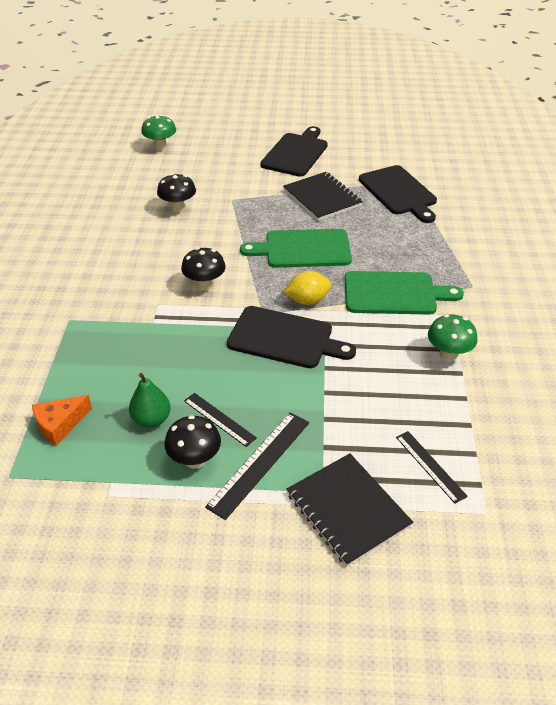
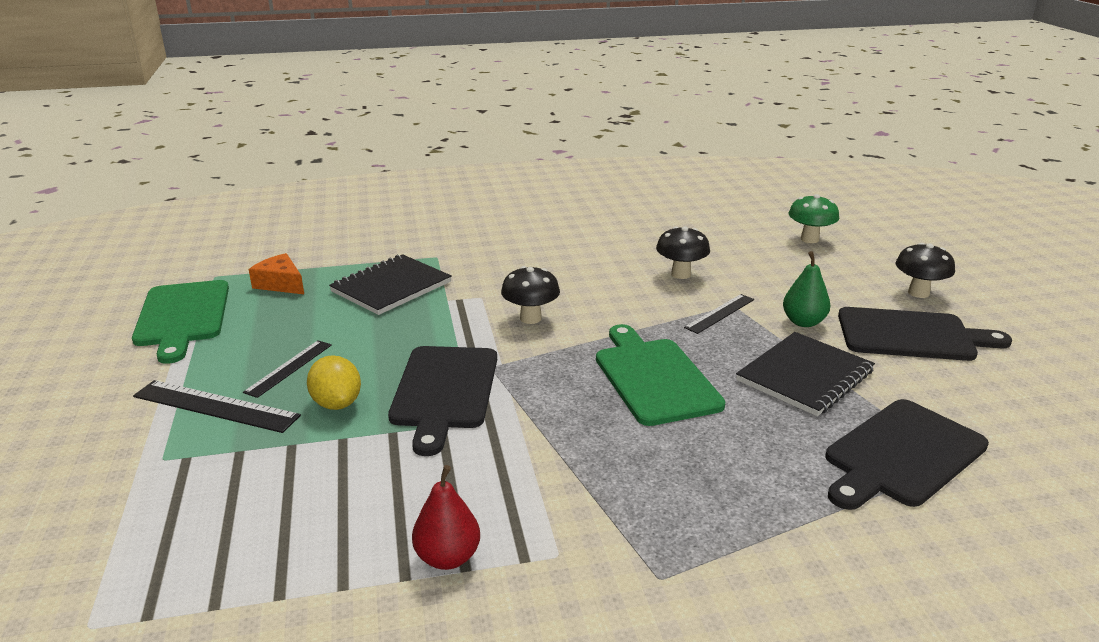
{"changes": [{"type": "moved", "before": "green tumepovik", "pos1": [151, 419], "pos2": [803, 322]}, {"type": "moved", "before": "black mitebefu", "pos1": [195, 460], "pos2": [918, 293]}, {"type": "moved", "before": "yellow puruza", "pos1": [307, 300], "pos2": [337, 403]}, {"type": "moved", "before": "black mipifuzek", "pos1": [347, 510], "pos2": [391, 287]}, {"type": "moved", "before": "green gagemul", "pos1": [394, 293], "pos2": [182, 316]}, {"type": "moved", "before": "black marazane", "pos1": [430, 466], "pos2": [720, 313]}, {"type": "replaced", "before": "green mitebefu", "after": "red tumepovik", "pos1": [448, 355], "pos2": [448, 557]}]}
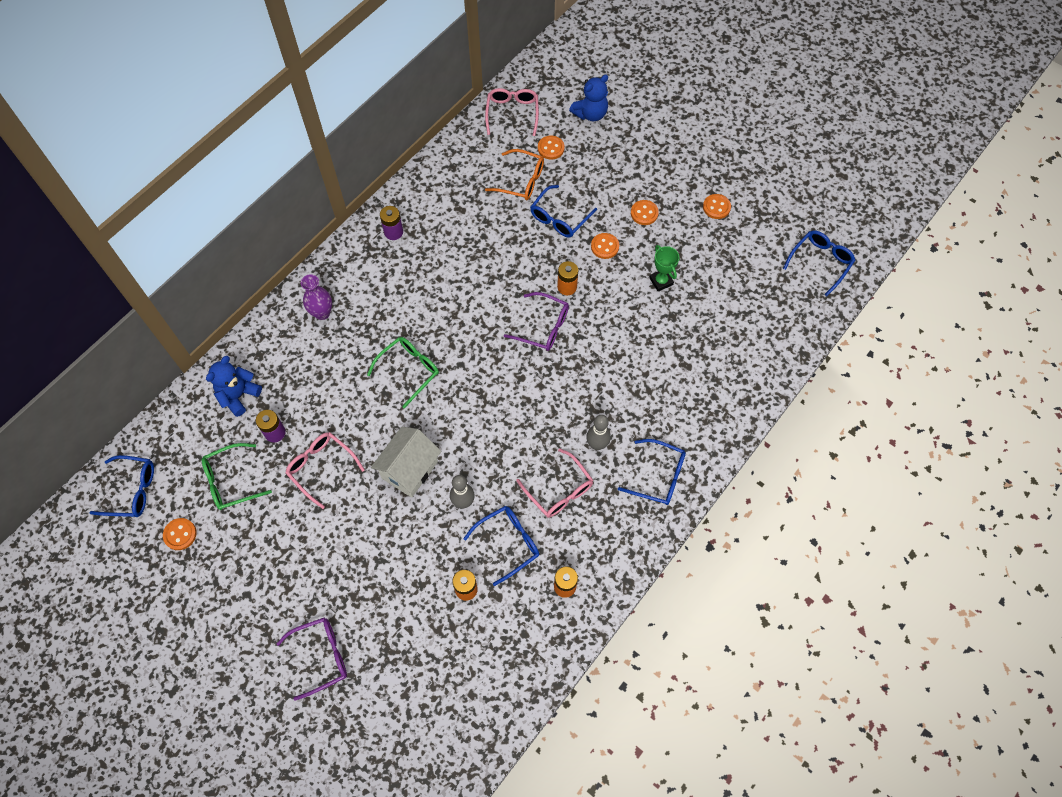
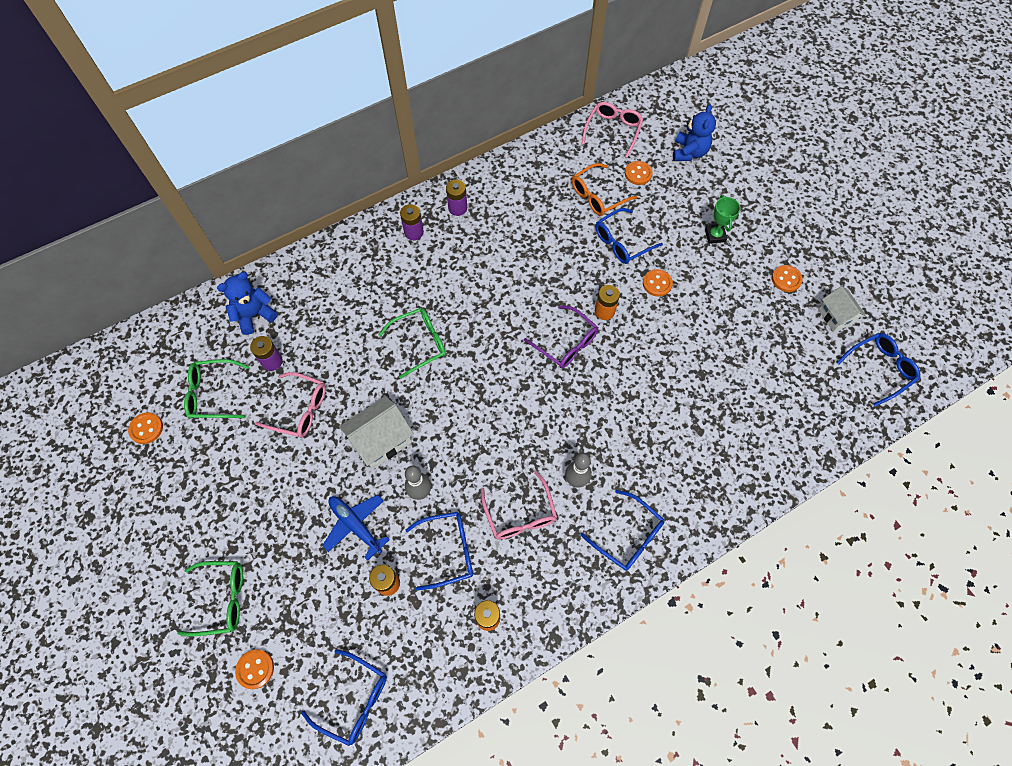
{"changes": [{"type": "removed", "before": "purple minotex", "pos1": [322, 313]}, {"type": "added", "after": "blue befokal", "pos2": [355, 525]}, {"type": "added", "after": "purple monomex", "pos2": [414, 232]}, {"type": "added", "after": "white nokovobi", "pos2": [835, 317]}, {"type": "moved", "before": "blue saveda", "pos1": [132, 490], "pos2": [354, 700]}, {"type": "moved", "before": "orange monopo", "pos1": [644, 213], "pos2": [255, 669]}, {"type": "moved", "before": "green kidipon", "pos1": [661, 281], "pos2": [715, 235]}, {"type": "recoloured", "before": "purple saveda", "after": "green saveda", "pos1": [321, 656], "pos2": [221, 599]}, {"type": "turned", "before": "pink saveda", "pos1": [321, 467], "pos2": [300, 409], "turn": 135}, {"type": "turned", "before": "orange saveda", "pos1": [521, 181], "pos2": [598, 196], "turn": 105}, {"type": "turned", "before": "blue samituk", "pos1": [590, 114], "pos2": [689, 152], "turn": -60}]}
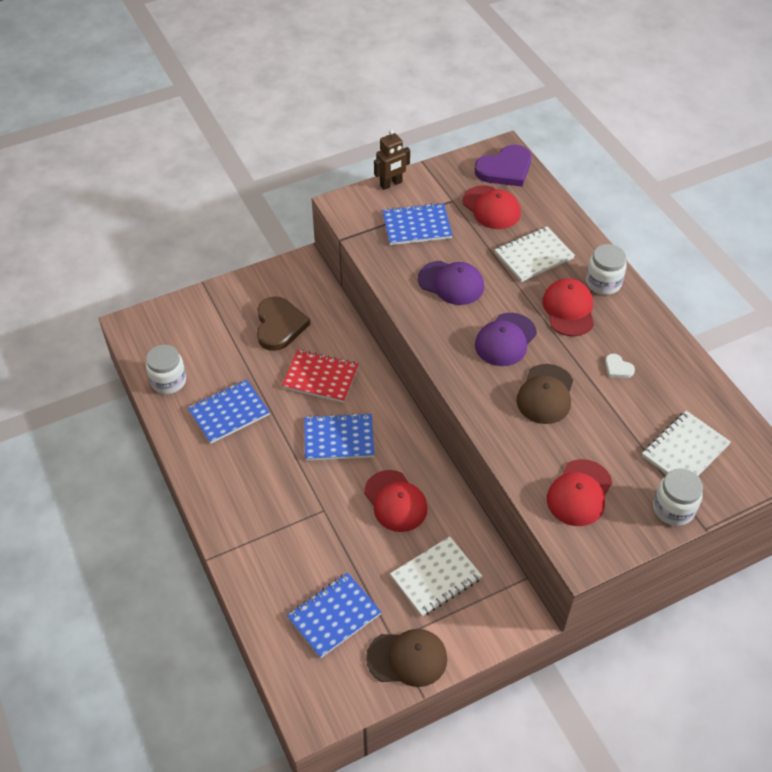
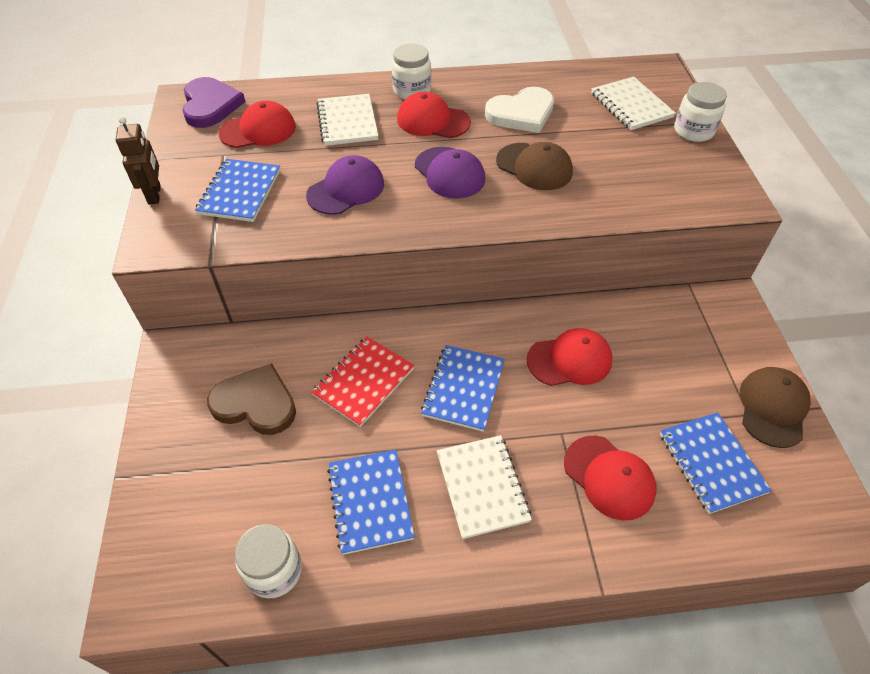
{"changes": [{"type": "moved", "before": "white mipifuzek", "pos1": [436, 577], "pos2": [482, 487]}, {"type": "moved", "before": "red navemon", "pos1": [579, 493], "pos2": [609, 477]}, {"type": "resized", "before": "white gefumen", "pos1": [618, 368], "pos2": [521, 113], "scale": 2.23}]}
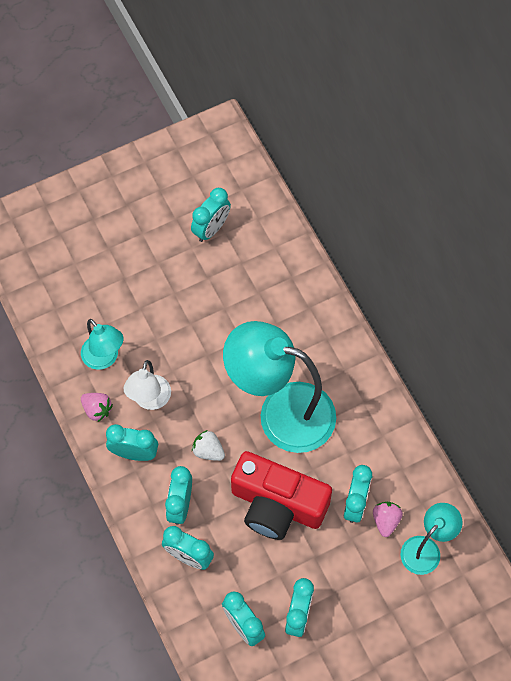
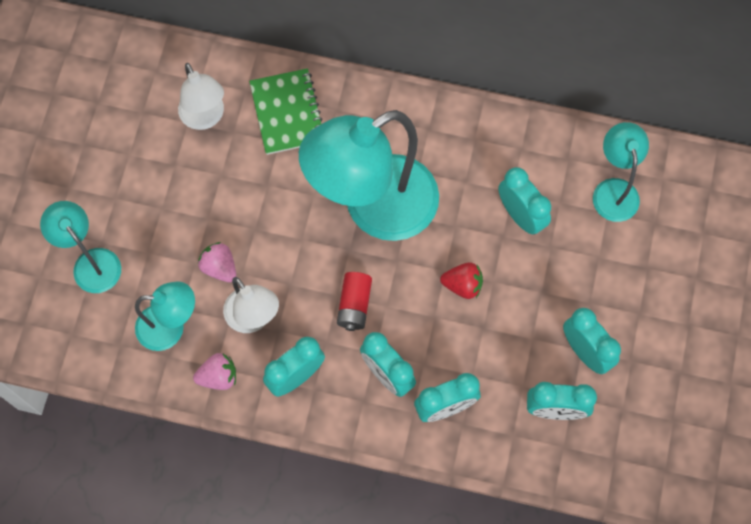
{"changes": [{"type": "removed", "before": "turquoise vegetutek", "pos1": [211, 229]}, {"type": "added", "after": "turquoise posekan", "pos2": [91, 262]}, {"type": "added", "after": "white posekan", "pos2": [205, 118]}, {"type": "added", "after": "green mipifuzek", "pos2": [287, 113]}, {"type": "moved", "before": "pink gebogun", "pos1": [386, 520], "pos2": [219, 267]}, {"type": "replaced", "before": "white gebogun", "after": "red monomex", "pos1": [208, 451], "pos2": [354, 305]}, {"type": "replaced", "before": "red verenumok", "after": "red gebogun", "pos1": [277, 505], "pos2": [462, 285]}]}
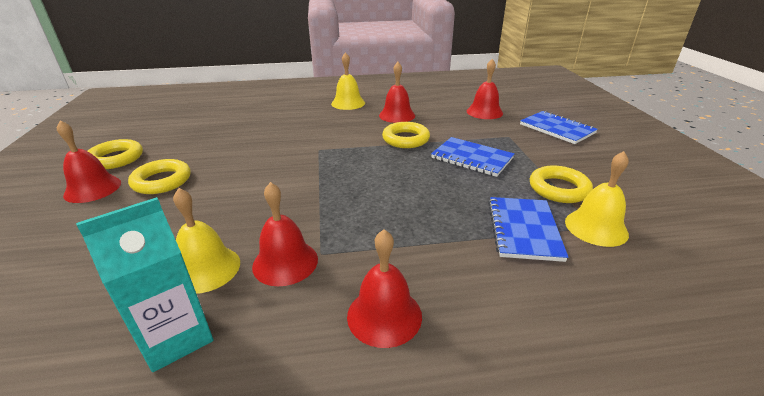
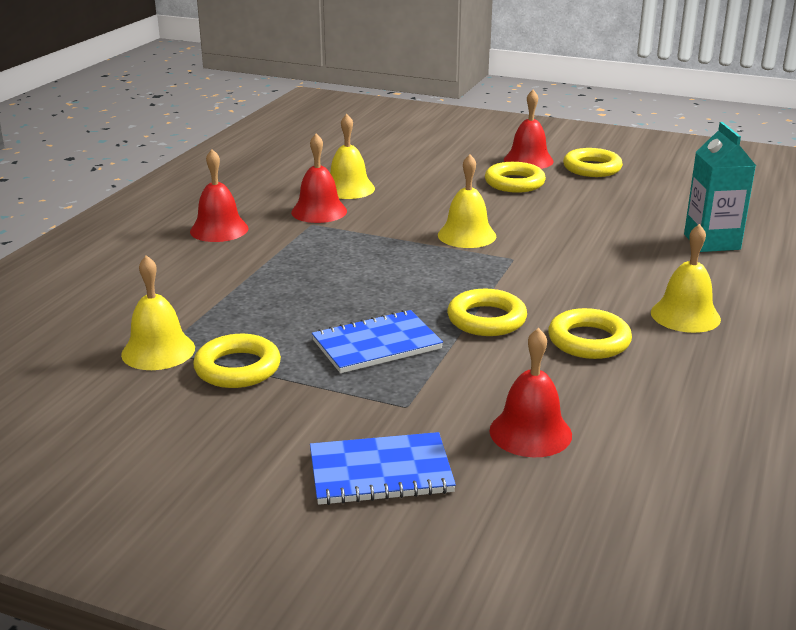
{"changes": [{"type": "removed", "before": "blue mipifuzek", "pos1": [523, 230]}, {"type": "added", "after": "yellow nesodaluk", "pos2": [467, 235]}, {"type": "moved", "before": "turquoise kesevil", "pos1": [176, 337], "pos2": [711, 242]}, {"type": "replaced", "before": "red nesodaluk", "after": "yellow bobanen", "pos1": [397, 115], "pos2": [589, 341]}]}
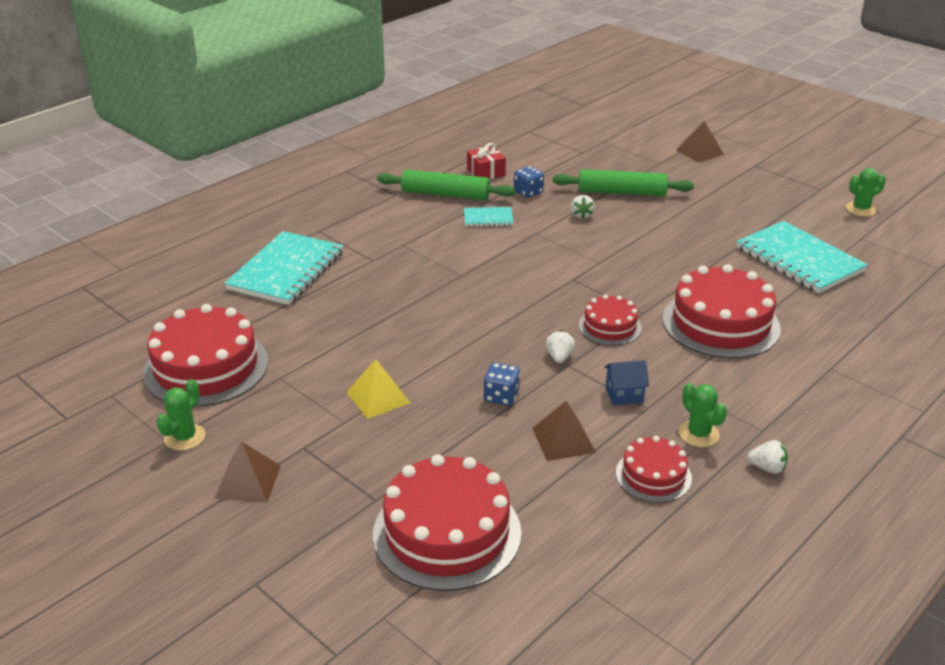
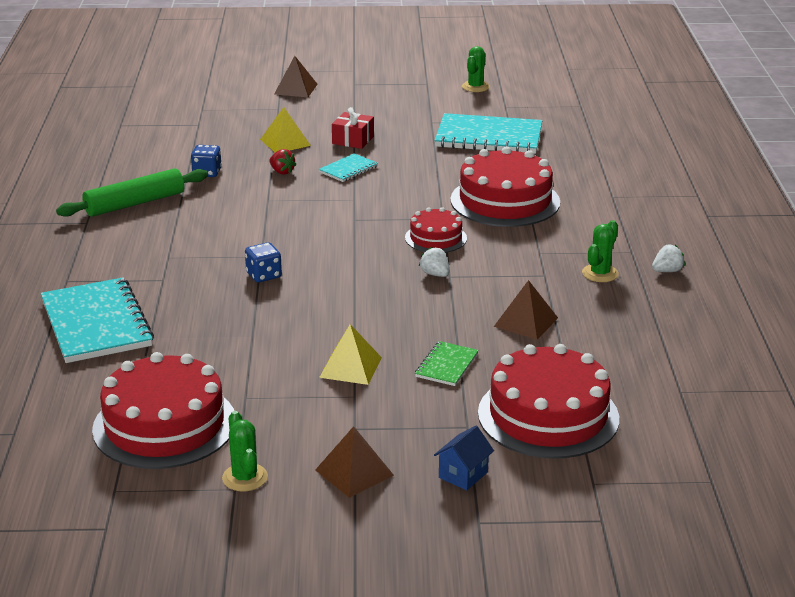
{"changes": [{"type": "removed", "before": "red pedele", "pos1": [653, 475]}, {"type": "added", "after": "green mipifuzek", "pos2": [446, 365]}, {"type": "moved", "before": "turquoise mipifuzek", "pos1": [488, 218], "pos2": [348, 169]}, {"type": "moved", "before": "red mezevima", "pos1": [486, 172], "pos2": [353, 140]}, {"type": "moved", "before": "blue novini", "pos1": [501, 396], "pos2": [264, 275]}, {"type": "moved", "before": "blue nokovobi", "pos1": [624, 395], "pos2": [463, 475]}, {"type": "replaced", "before": "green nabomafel", "after": "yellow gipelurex", "pos1": [621, 192], "pos2": [285, 142]}, {"type": "recoloured", "before": "white gebogun", "after": "red gebogun", "pos1": [581, 215], "pos2": [282, 172]}, {"type": "turned", "before": "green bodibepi", "pos1": [698, 434], "pos2": [600, 273], "turn": -75}]}
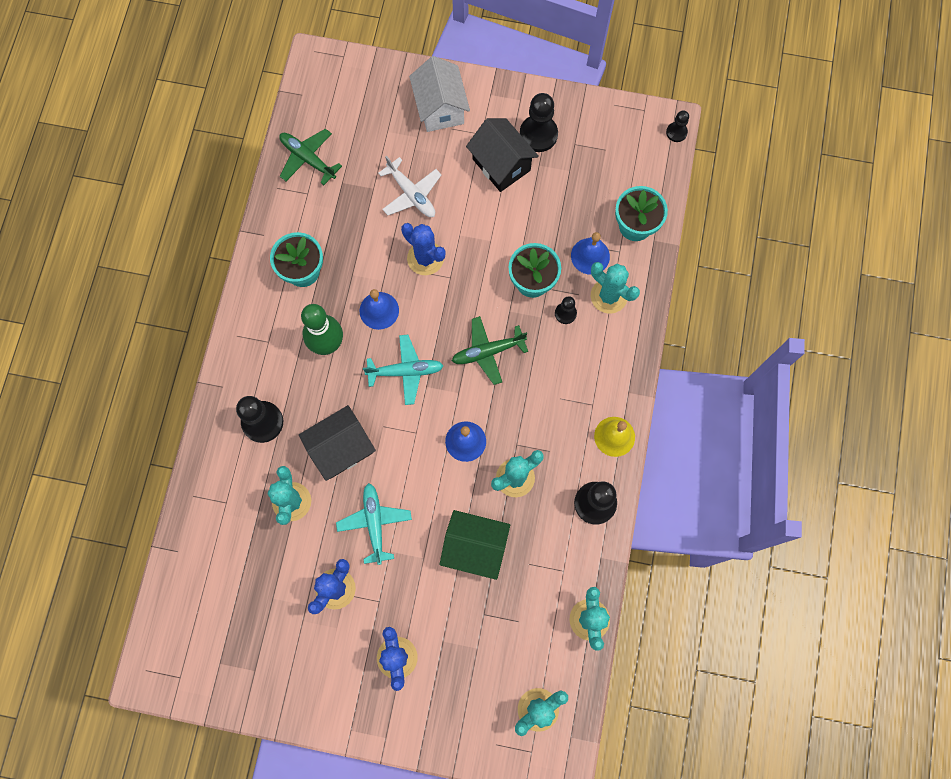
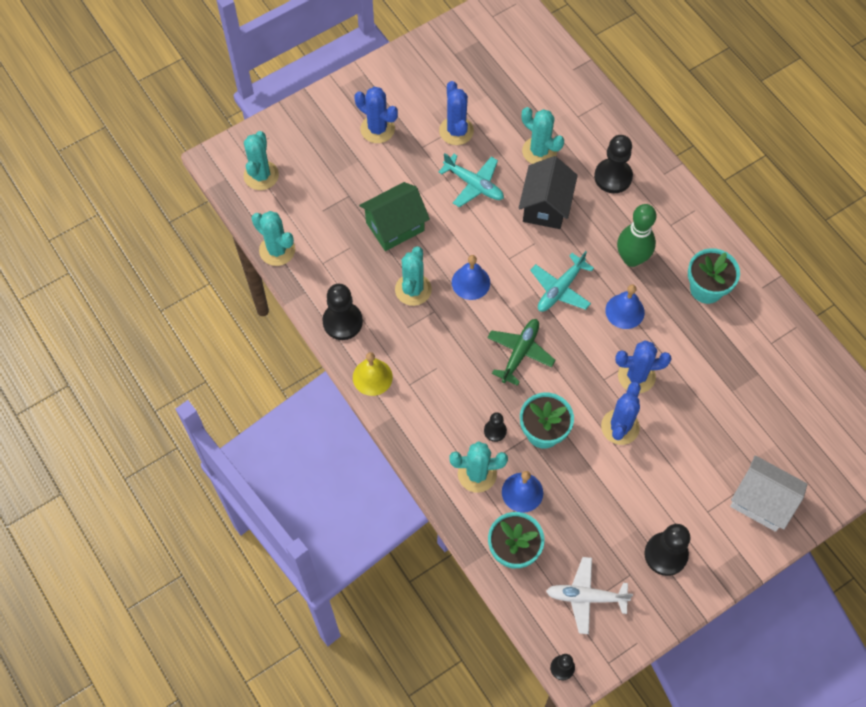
{"changes": [{"type": "removed", "before": "green befokal", "pos1": [307, 159]}, {"type": "removed", "before": "black nokovobi", "pos1": [501, 165]}, {"type": "added", "after": "blue bodibepi", "pos2": [620, 427]}, {"type": "moved", "before": "white befokal", "pos1": [411, 194], "pos2": [586, 597]}]}
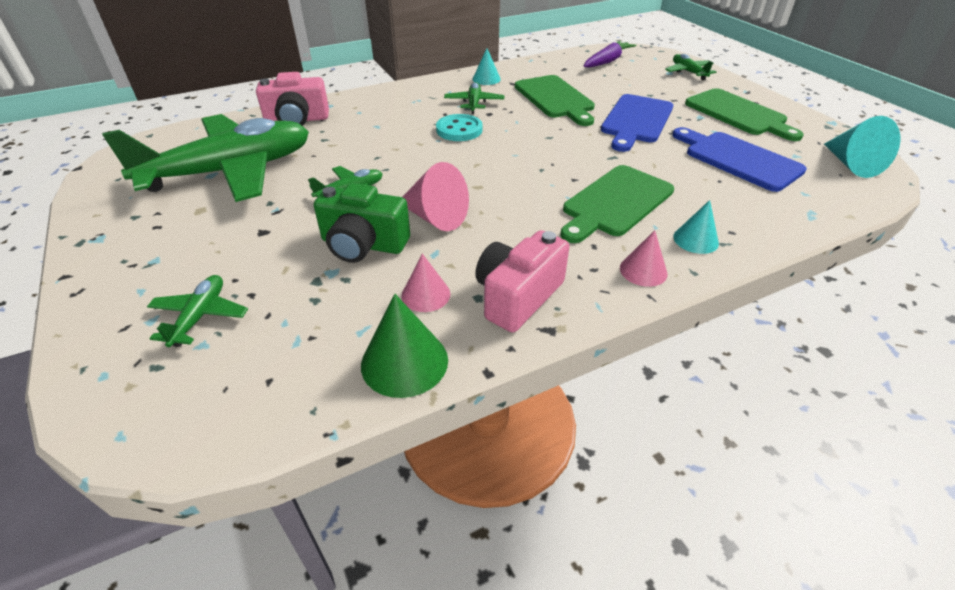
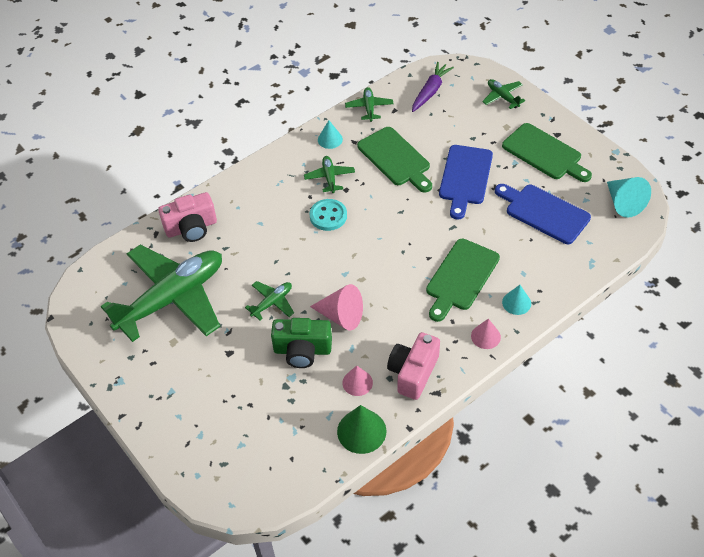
{"changes": [{"type": "moved", "before": "green befokal", "pos1": [200, 316], "pos2": [369, 108]}]}
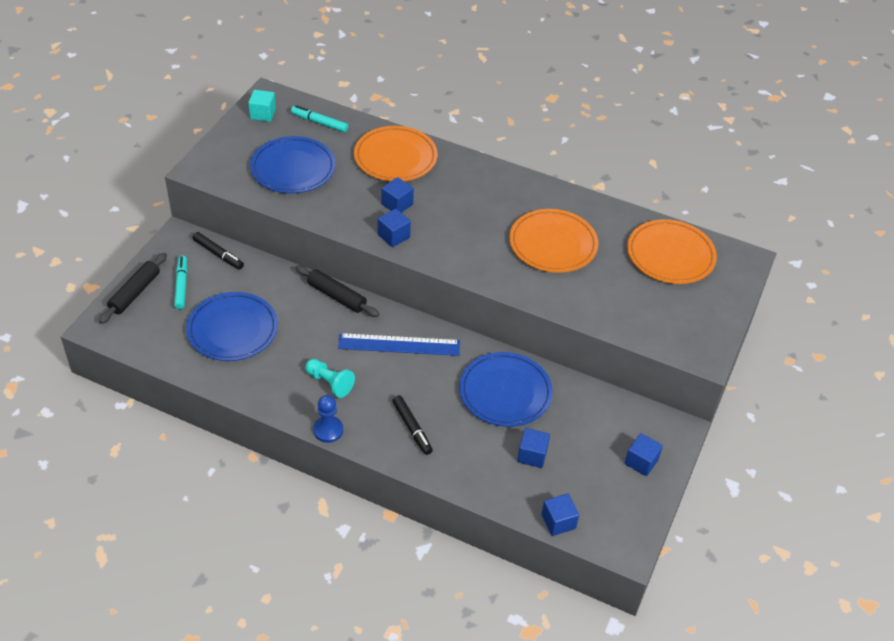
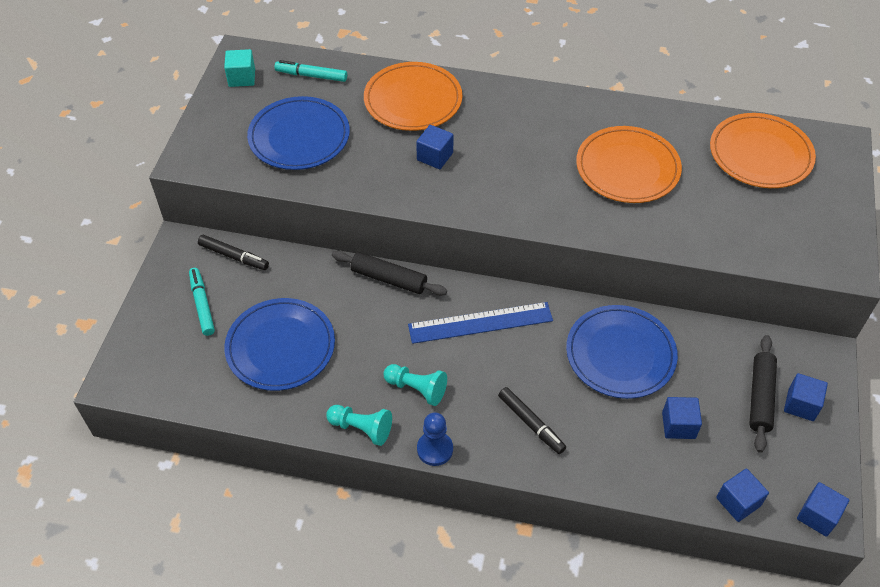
{"changes": [{"type": "added", "after": "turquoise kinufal", "pos2": [361, 428]}, {"type": "moved", "before": "black nabomafel", "pos1": [135, 293], "pos2": [760, 397]}, {"type": "moved", "before": "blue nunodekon", "pos1": [394, 236], "pos2": [817, 516]}]}
